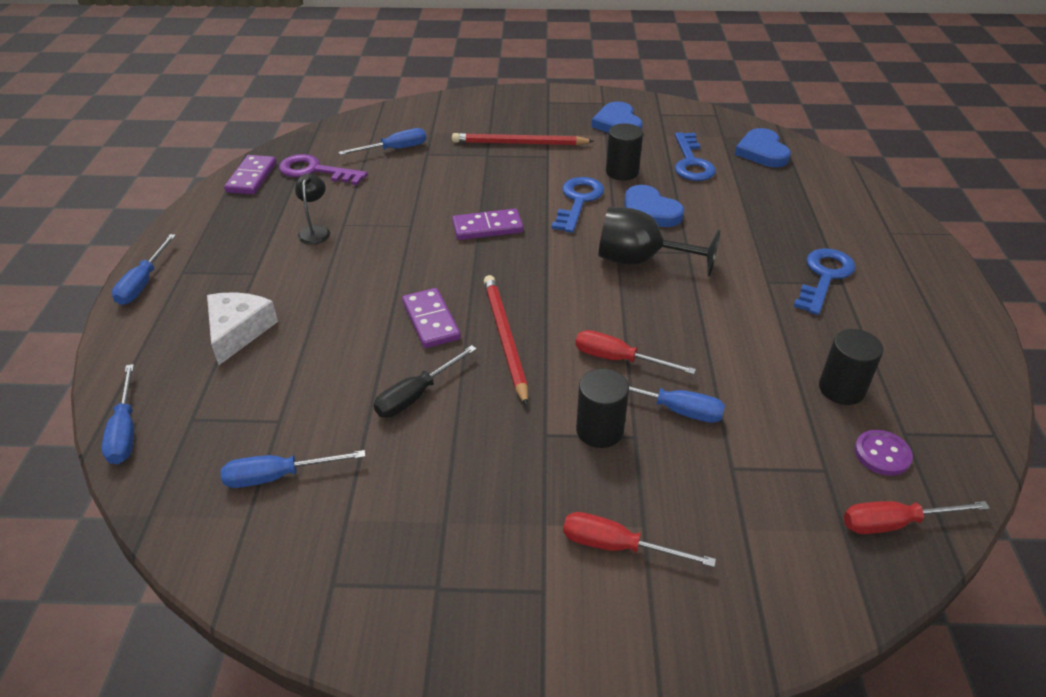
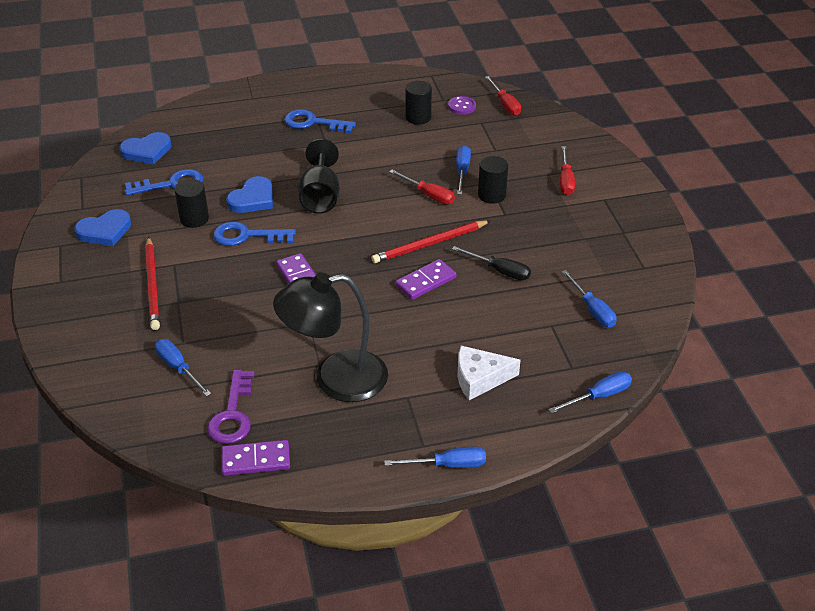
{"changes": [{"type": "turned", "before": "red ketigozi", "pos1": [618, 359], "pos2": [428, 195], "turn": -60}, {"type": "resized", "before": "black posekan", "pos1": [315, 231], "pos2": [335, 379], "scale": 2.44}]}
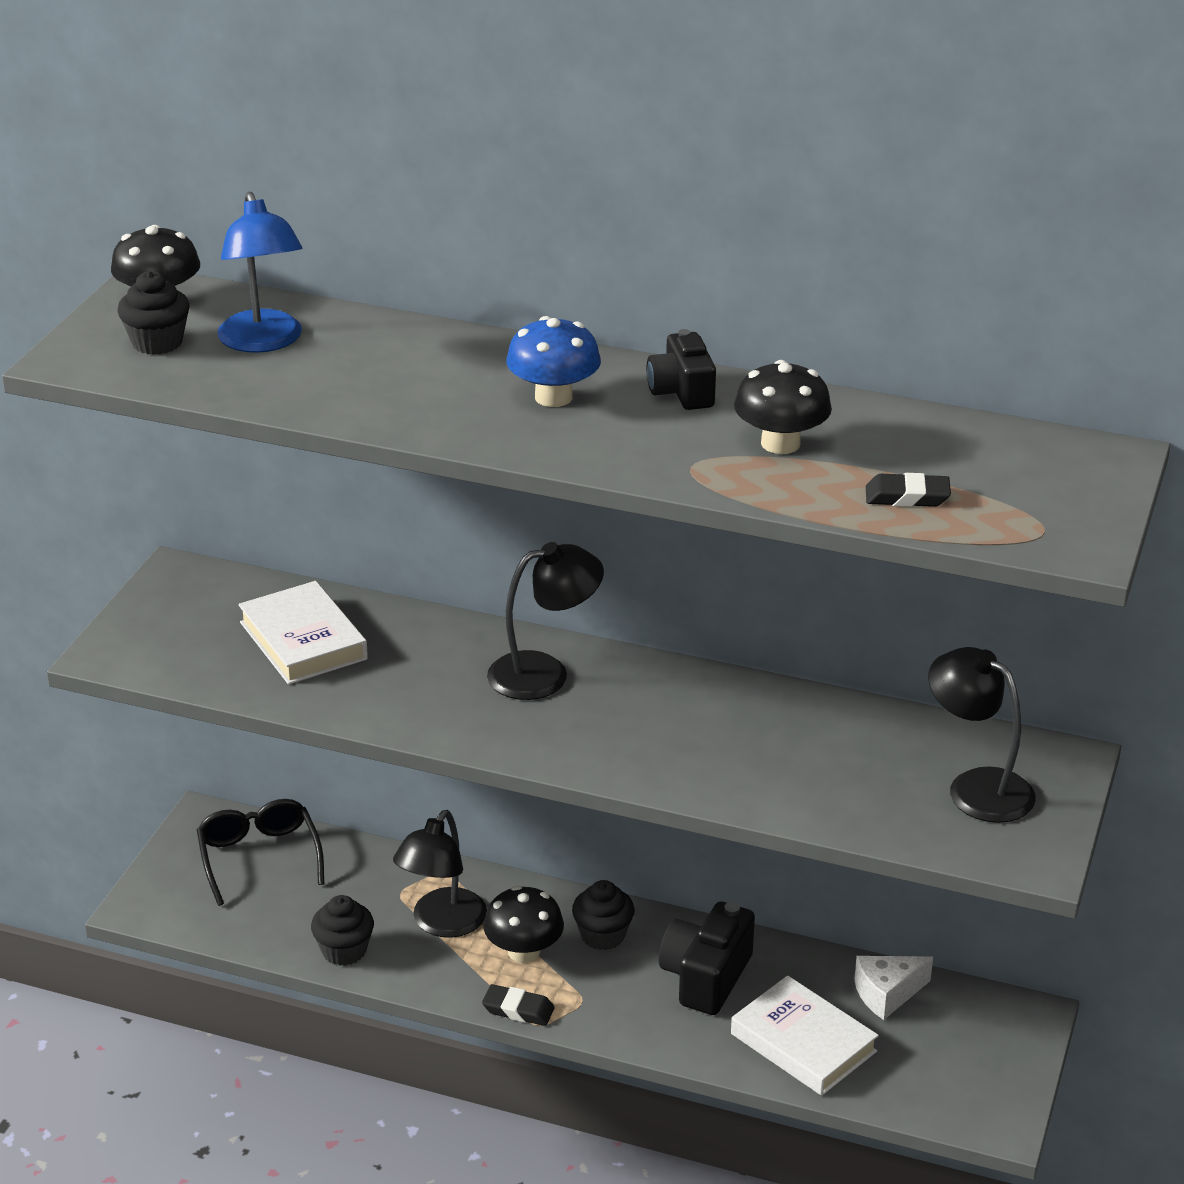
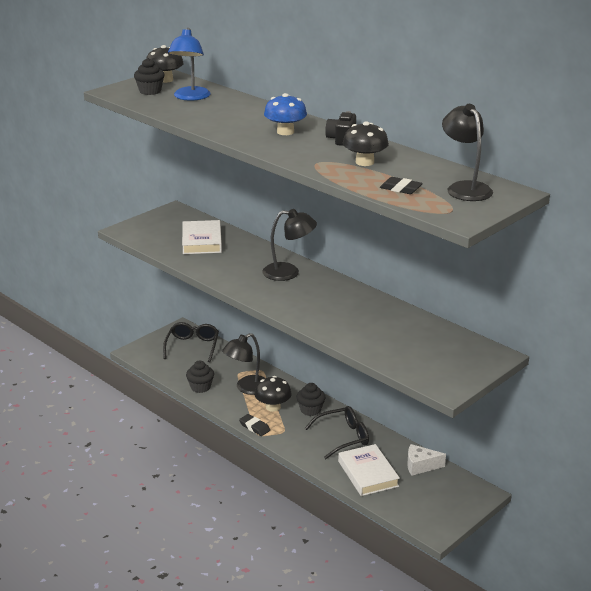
{"changes": [{"type": "moved", "before": "black posekan", "pos1": [976, 787], "pos2": [465, 188]}, {"type": "replaced", "before": "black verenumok", "after": "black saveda", "pos1": [705, 977], "pos2": [343, 437]}]}
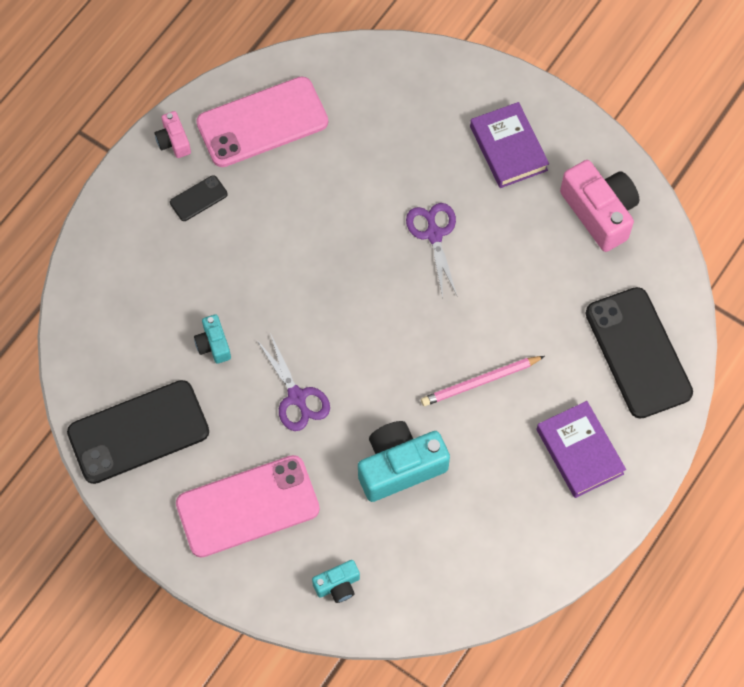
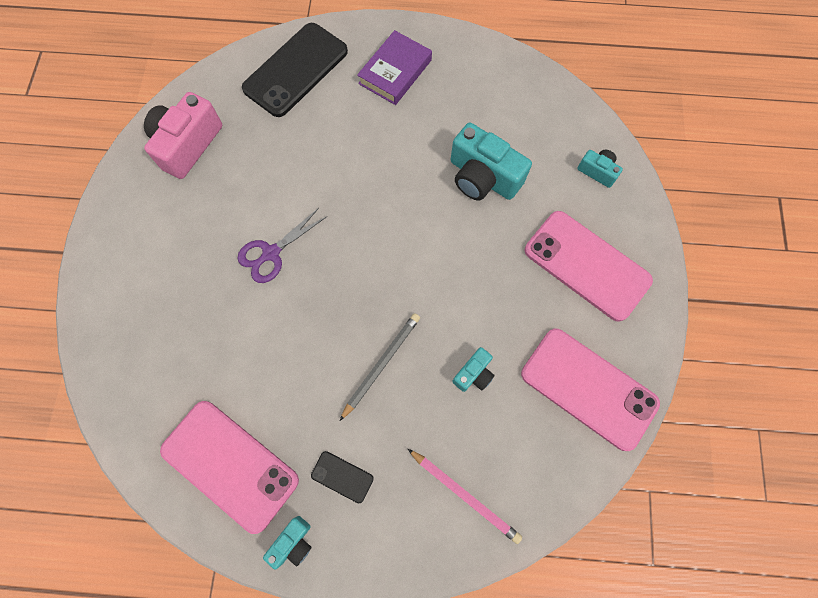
{"changes": [{"type": "removed", "before": "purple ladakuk", "pos1": [297, 397]}, {"type": "removed", "before": "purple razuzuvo", "pos1": [508, 148]}, {"type": "added", "after": "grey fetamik", "pos2": [381, 364]}, {"type": "moved", "before": "pink fetamik", "pos1": [480, 382], "pos2": [465, 495]}, {"type": "recoloured", "before": "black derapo", "after": "pink derapo", "pos1": [138, 432], "pos2": [588, 388]}, {"type": "recoloured", "before": "pink verenumok", "after": "turquoise verenumok", "pos1": [173, 141], "pos2": [293, 542]}]}
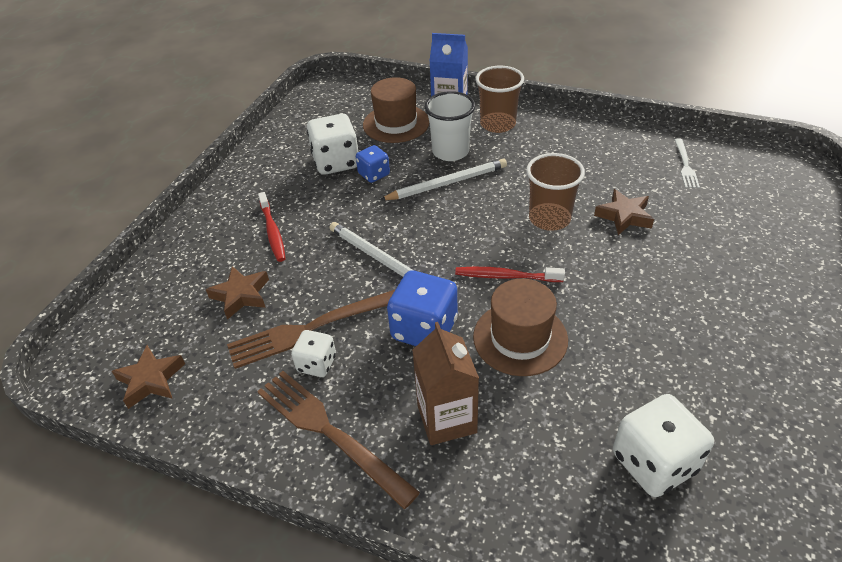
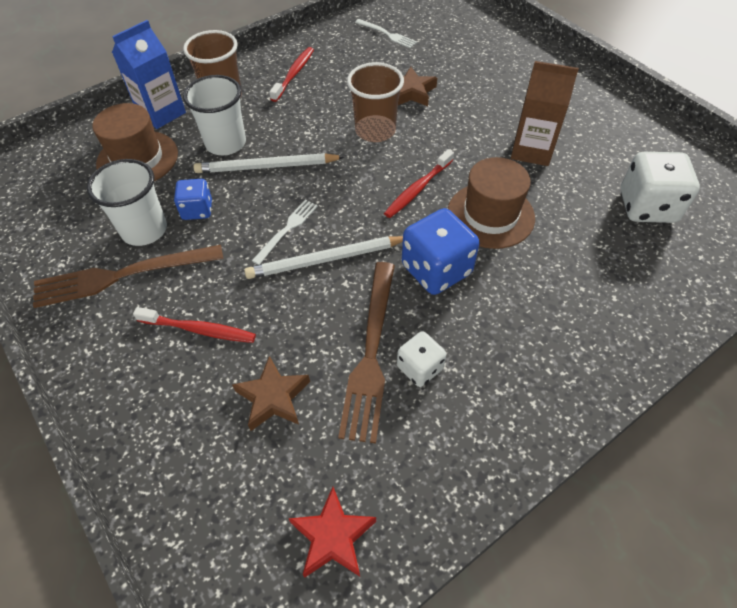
{"changes": [{"type": "added", "after": "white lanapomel", "pos2": [287, 229]}, {"type": "added", "after": "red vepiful", "pos2": [294, 74]}, {"type": "moved", "before": "brown lanapomel", "pos1": [330, 432], "pos2": [122, 275]}, {"type": "moved", "before": "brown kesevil", "pos1": [447, 419], "pos2": [531, 150]}, {"type": "replaced", "before": "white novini", "after": "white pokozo", "pos1": [336, 162], "pos2": [144, 230]}, {"type": "recoloured", "before": "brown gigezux", "after": "red gigezux", "pos1": [151, 380], "pos2": [333, 536]}, {"type": "turned", "before": "white fetamik", "pos1": [447, 183], "pos2": [267, 167], "turn": -105}]}
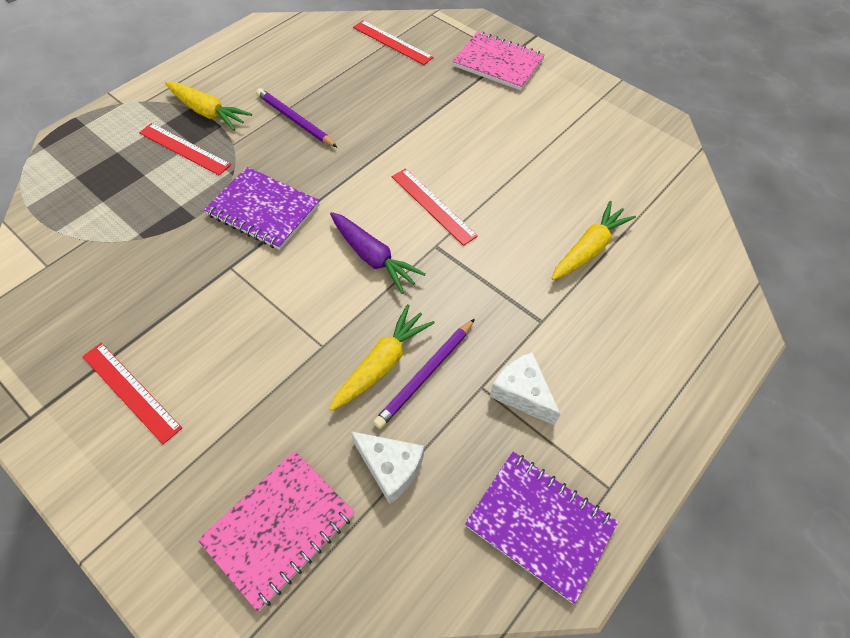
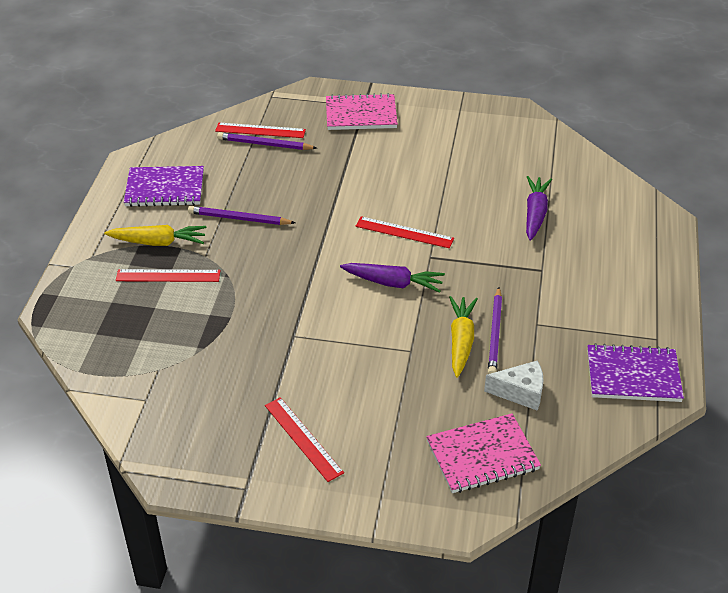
{"changes": [{"type": "removed", "before": "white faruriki", "pos1": [521, 393]}, {"type": "added", "after": "purple fetamik", "pos2": [265, 144]}, {"type": "moved", "before": "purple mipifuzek", "pos1": [263, 210], "pos2": [165, 189]}, {"type": "recoloured", "before": "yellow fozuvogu", "after": "purple fozuvogu", "pos1": [589, 248], "pos2": [535, 213]}, {"type": "turned", "before": "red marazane", "pos1": [131, 391], "pos2": [303, 438], "turn": 45}, {"type": "turned", "before": "pink mipifuzek", "pos1": [279, 528], "pos2": [482, 456], "turn": 60}]}
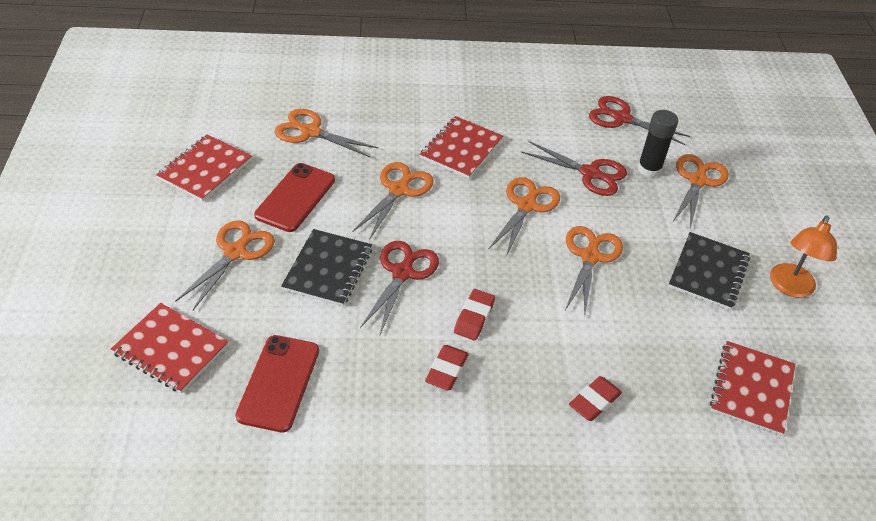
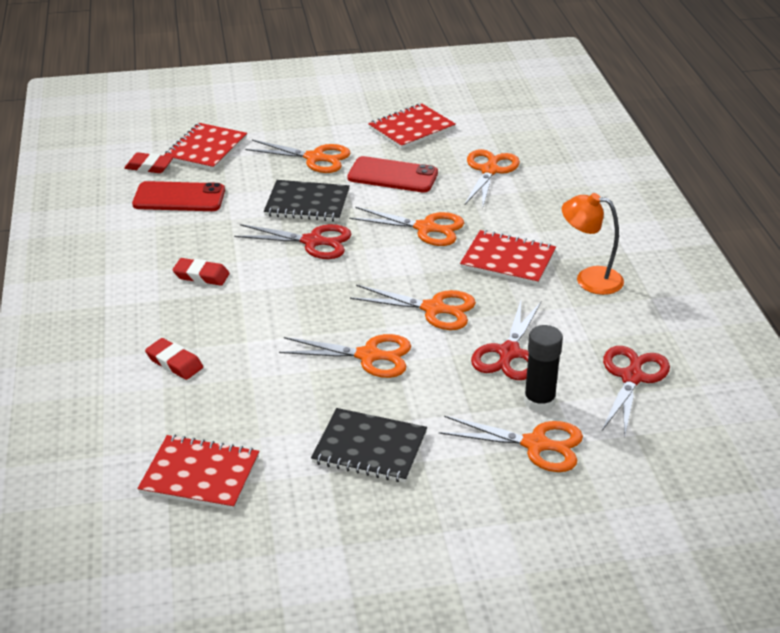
{"changes": [{"type": "moved", "before": "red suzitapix", "pos1": [474, 317], "pos2": [149, 167]}, {"type": "moved", "before": "orange posekan", "pos1": [790, 287], "pos2": [589, 279]}, {"type": "turned", "before": "red mipifuzek", "pos1": [205, 169], "pos2": [411, 128], "turn": -60}]}
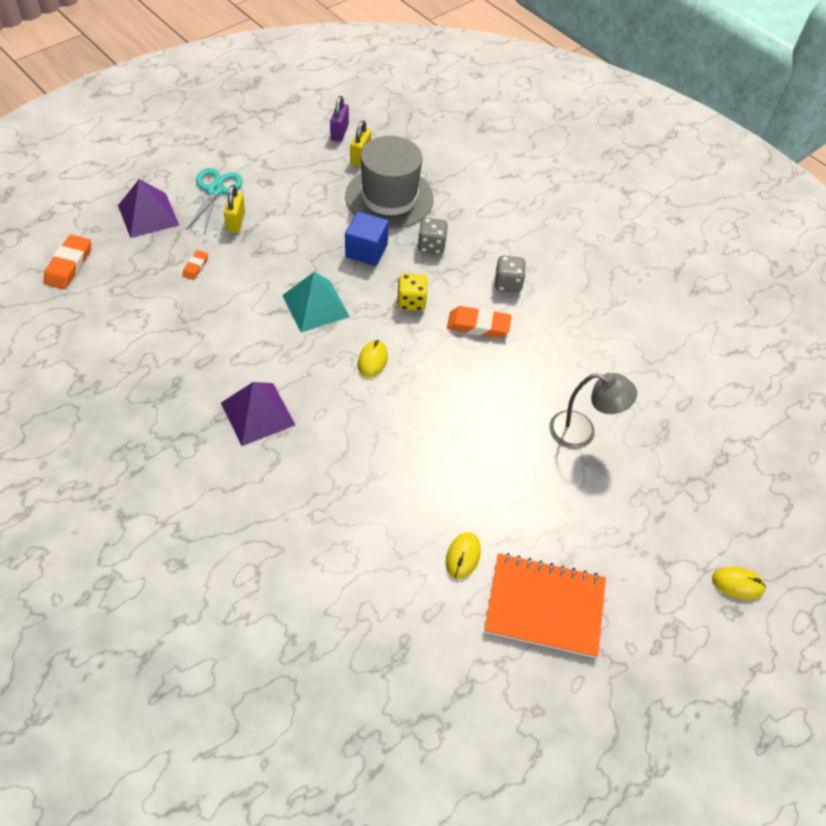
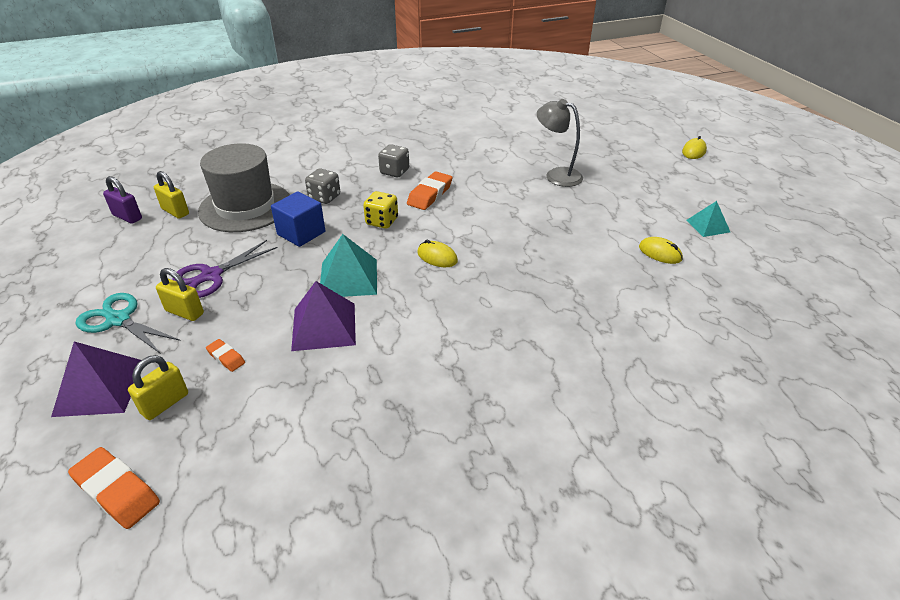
{"changes": [{"type": "added", "after": "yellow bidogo", "pos2": [165, 403]}, {"type": "added", "after": "purple ladakuk", "pos2": [211, 275]}, {"type": "moved", "before": "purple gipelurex", "pos1": [257, 413], "pos2": [324, 326]}, {"type": "replaced", "before": "orange mipifuzek", "after": "turquoise gipelurex", "pos1": [544, 606], "pos2": [708, 226]}, {"type": "turned", "before": "grey posekan", "pos1": [582, 432], "pos2": [556, 175], "turn": -90}]}
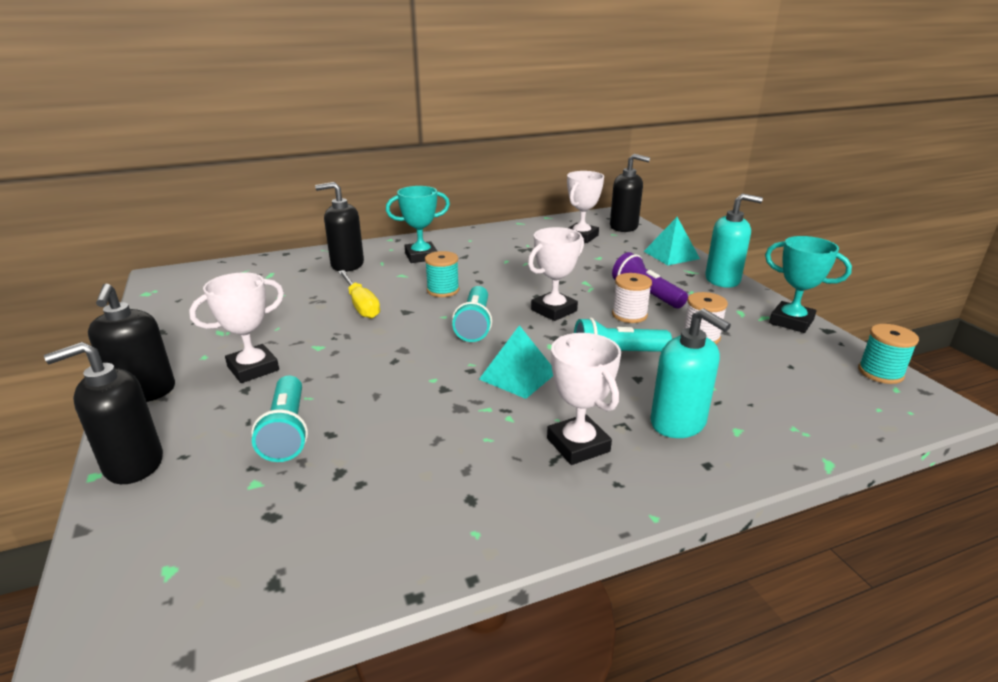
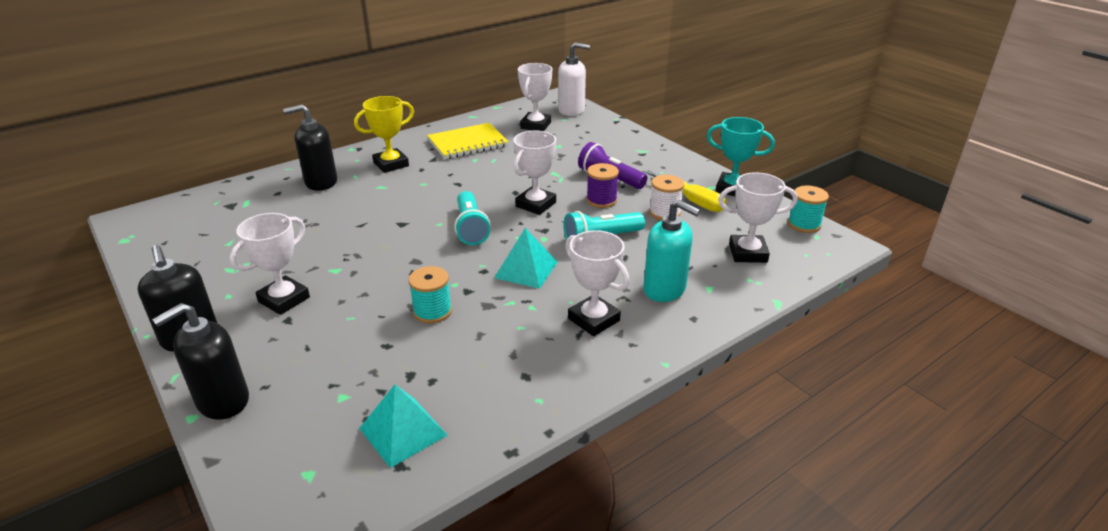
{"changes": [{"type": "removed", "before": "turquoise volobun", "pos1": [287, 431]}, {"type": "removed", "before": "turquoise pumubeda", "pos1": [722, 280]}, {"type": "added", "after": "yellow mipifuzek", "pos2": [468, 143]}, {"type": "added", "after": "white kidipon", "pos2": [747, 253]}, {"type": "moved", "before": "yellow ketigozi", "pos1": [361, 305], "pos2": [691, 201]}, {"type": "moved", "before": "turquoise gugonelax", "pos1": [443, 290], "pos2": [432, 311]}, {"type": "moved", "before": "turquoise gipelurex", "pos1": [671, 255], "pos2": [403, 431]}, {"type": "recoloured", "before": "turquoise kidipon", "after": "yellow kidipon", "pos1": [421, 256], "pos2": [391, 164]}, {"type": "recoloured", "before": "black pumubeda", "after": "white pumubeda", "pos1": [624, 227], "pos2": [571, 110]}, {"type": "recoloured", "before": "white gugonelax", "after": "purple gugonelax", "pos1": [629, 315], "pos2": [601, 200]}]}
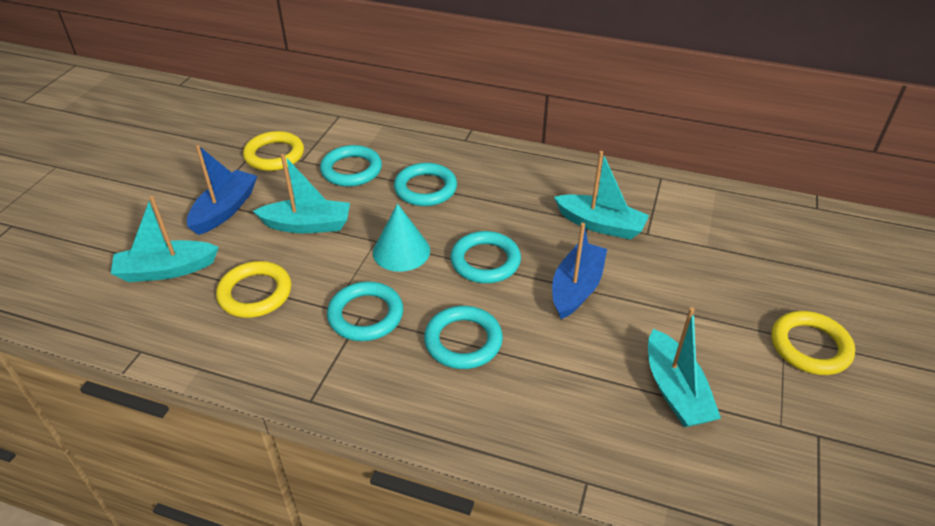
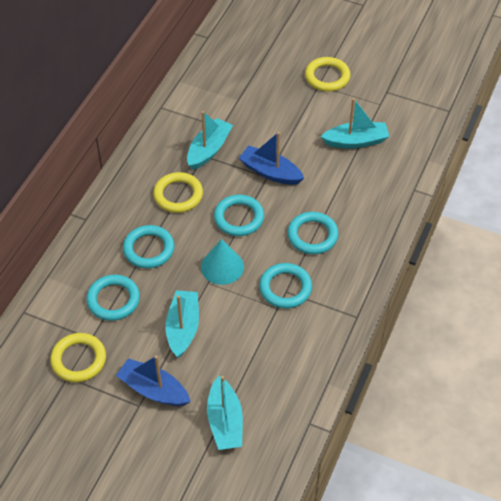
{"changes": [{"type": "moved", "before": "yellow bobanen", "pos1": [255, 293], "pos2": [178, 195]}]}
